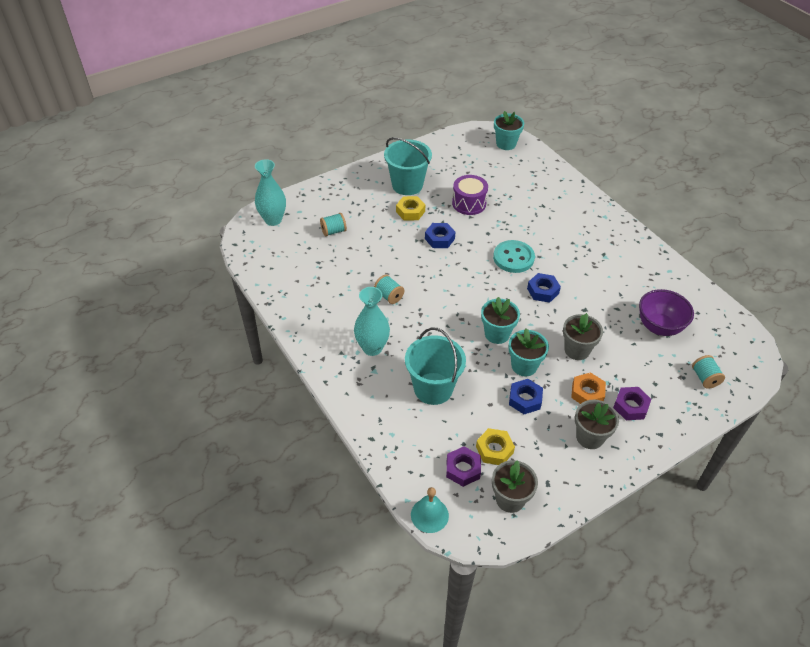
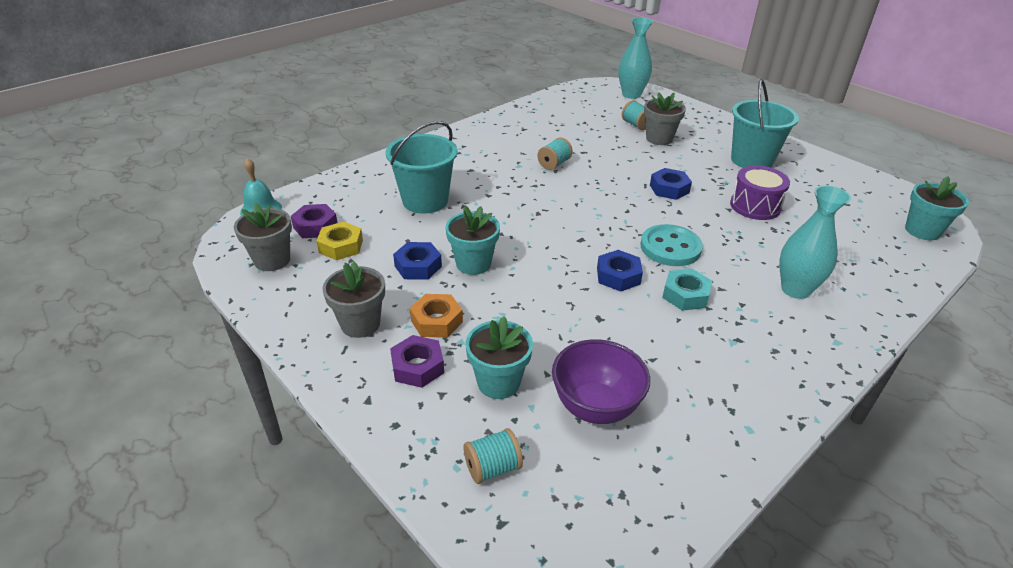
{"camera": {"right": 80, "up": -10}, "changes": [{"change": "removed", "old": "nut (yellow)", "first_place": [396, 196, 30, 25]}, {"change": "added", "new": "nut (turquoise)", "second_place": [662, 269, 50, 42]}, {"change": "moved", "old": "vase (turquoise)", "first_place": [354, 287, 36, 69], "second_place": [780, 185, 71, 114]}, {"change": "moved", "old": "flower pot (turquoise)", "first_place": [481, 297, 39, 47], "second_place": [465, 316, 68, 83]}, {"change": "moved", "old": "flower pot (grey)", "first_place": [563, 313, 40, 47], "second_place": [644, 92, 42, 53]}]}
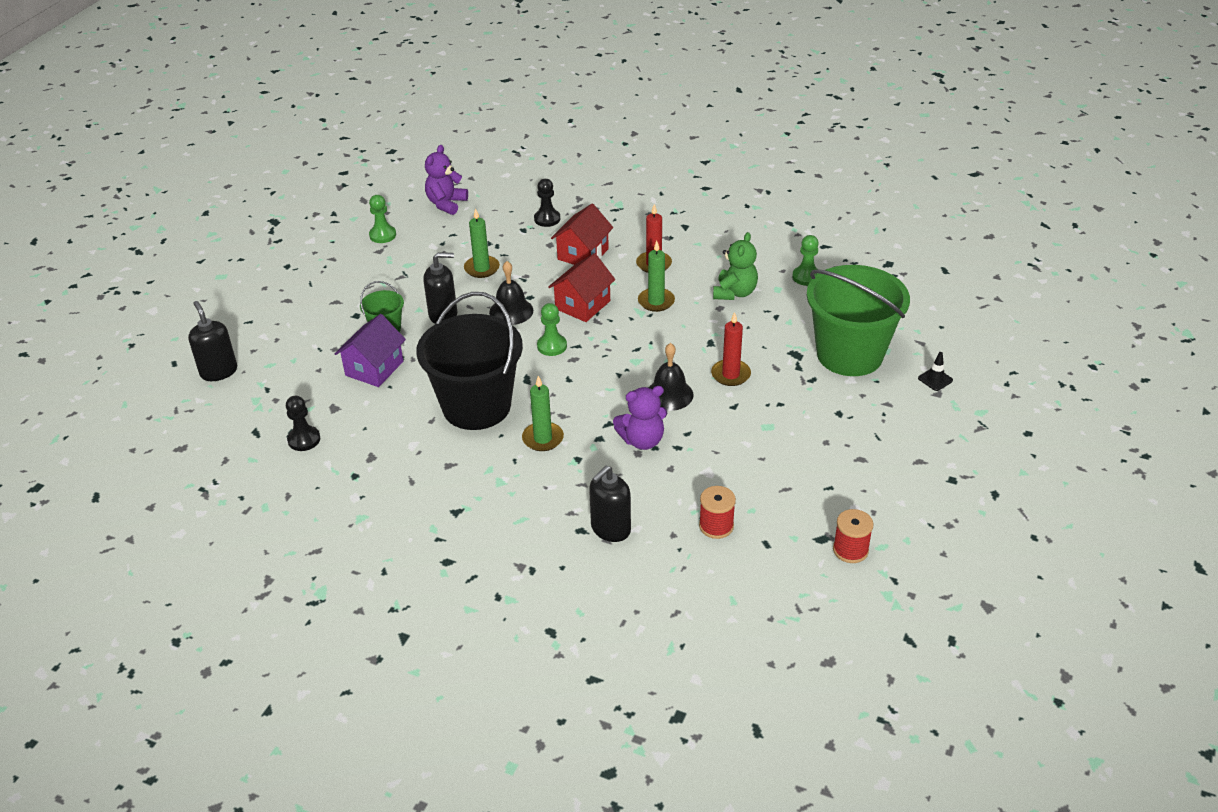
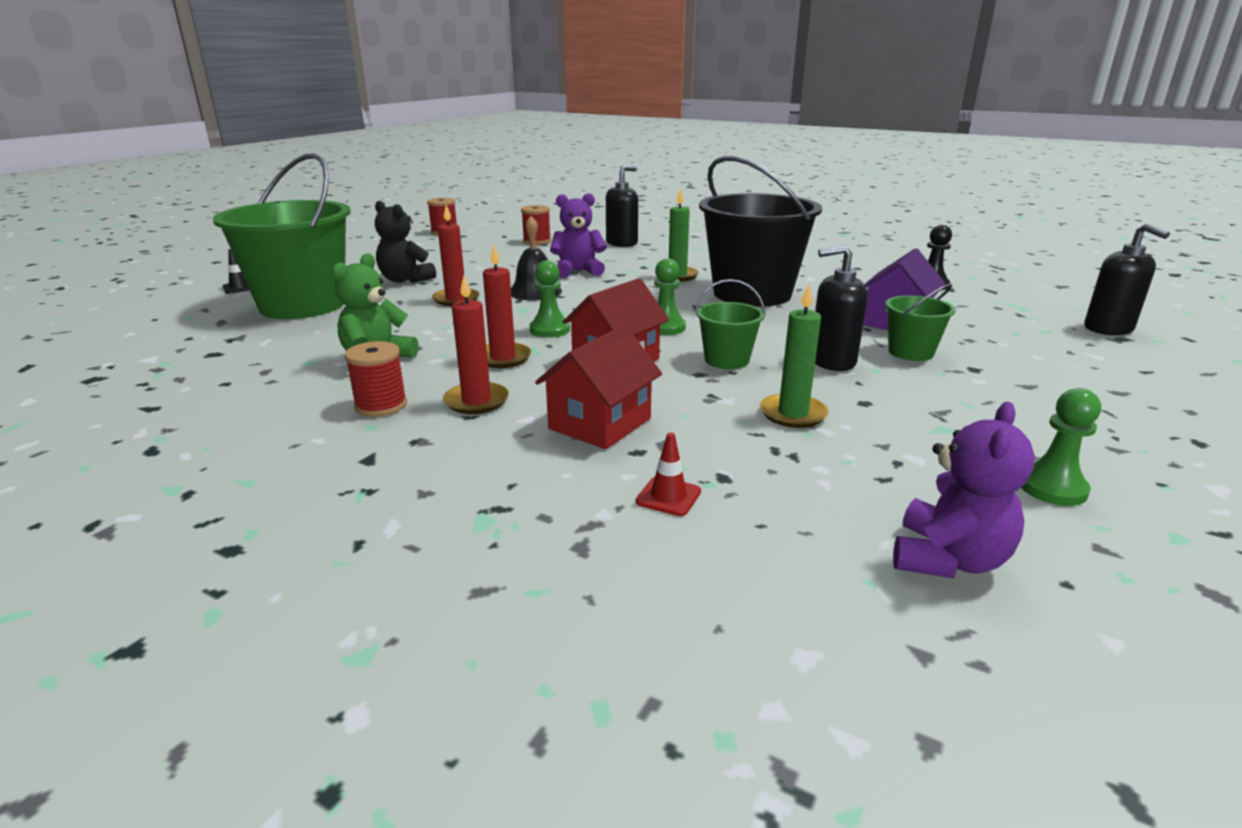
{"camera": {"right": -175, "up": -15}, "changes": [{"change": "added", "new": "spool (red)", "second_place": [345, 341, 62, 76]}, {"change": "added", "new": "teddy bear (black)", "second_place": [375, 201, 61, 82]}, {"change": "moved", "old": "pawn (green)", "first_place": [792, 235, 27, 51], "second_place": [529, 260, 41, 78]}, {"change": "replaced", "old": "bell (black)", "new": "bucket (green)", "first_place": [489, 261, 44, 64], "second_place": [695, 279, 71, 90]}, {"change": "replaced", "old": "pawn (black)", "new": "traffic cone (red)", "first_place": [534, 179, 26, 48], "second_place": [636, 433, 65, 83]}, {"change": "recoloured", "old": "candle (green)", "new": "candle (red)", "first_place": [638, 241, 37, 71], "second_place": [483, 245, 48, 123]}]}
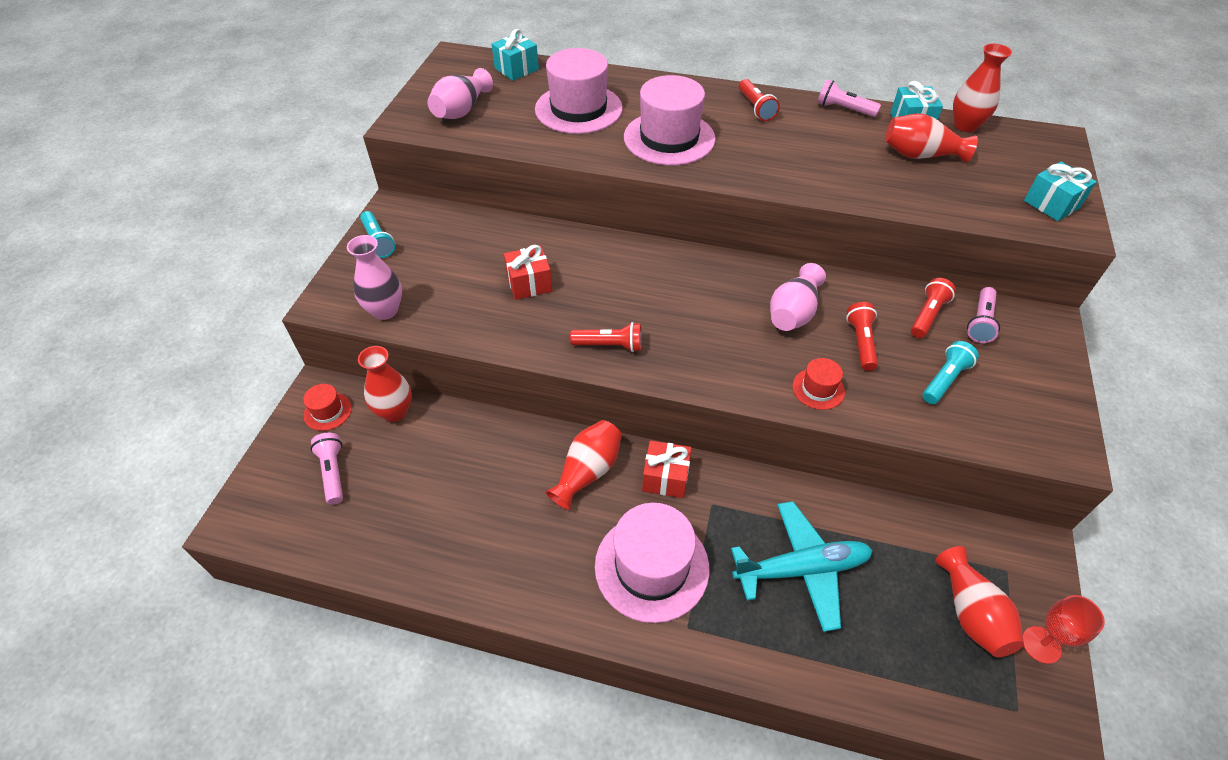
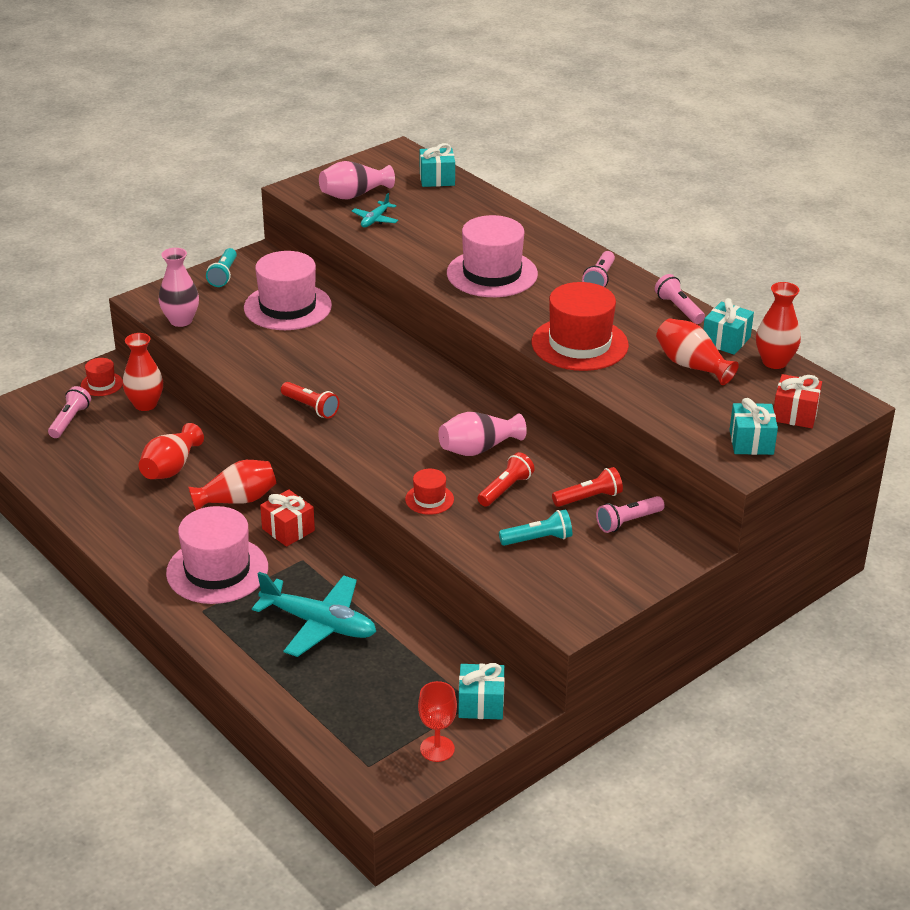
{"camera": {"right": 35, "up": -15}, "changes": [{"change": "added", "new": "plane (turquoise)", "second_place": [351, 193, 47, 34]}, {"change": "added", "new": "gift (turquoise)", "second_place": [458, 663, 47, 57]}, {"change": "added", "new": "hat (red)", "second_place": [532, 282, 97, 89]}, {"change": "moved", "old": "gift (red)", "first_place": [504, 245, 48, 55], "second_place": [774, 374, 48, 54]}, {"change": "moved", "old": "hat (pink)", "first_place": [535, 48, 88, 86], "second_place": [244, 251, 88, 79]}, {"change": "moved", "old": "vase (red)", "first_place": [935, 546, 89, 111], "second_place": [139, 423, 65, 56]}, {"change": "recoloured", "old": "flashlight (red)", "new": "flashlight (pink)", "first_place": [739, 79, 41, 42], "second_place": [582, 251, 33, 36]}]}
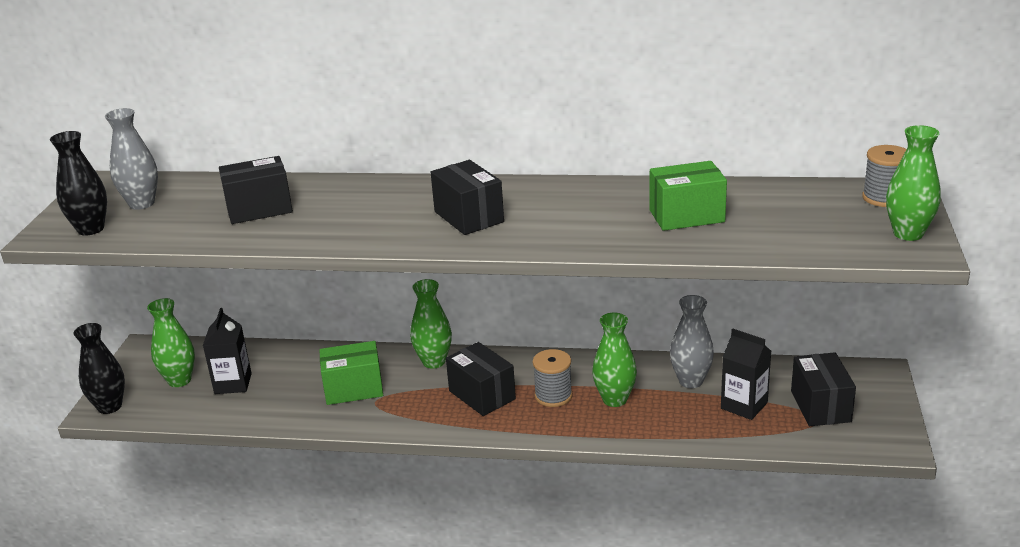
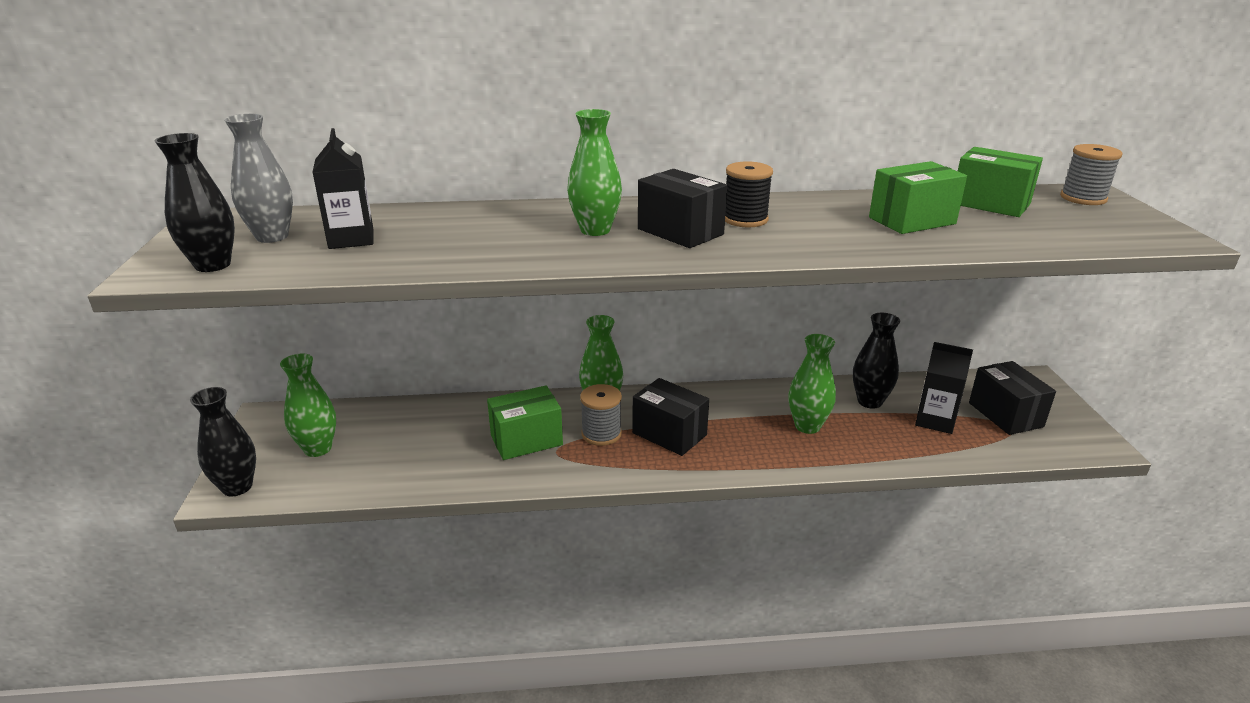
{"camera": {"right": -15, "up": 0}, "changes": [{"change": "removed", "old": "box (black)", "first_place": [219, 156, 74, 68]}, {"change": "added", "new": "spool (black)", "second_place": [725, 161, 48, 66]}, {"change": "added", "new": "box (green)", "second_place": [958, 147, 85, 70]}, {"change": "moved", "old": "carton (black)", "first_place": [203, 308, 49, 86], "second_place": [313, 128, 60, 121]}, {"change": "moved", "old": "spool (grey)", "first_place": [533, 349, 39, 58], "second_place": [580, 384, 42, 62]}, {"change": "moved", "old": "vase (green)", "first_place": [886, 125, 55, 116], "second_place": [567, 109, 55, 127]}, {"change": "recoloured", "old": "vase (grey)", "new": "vase (black)", "first_place": [670, 295, 44, 93], "second_place": [853, 313, 47, 96]}]}
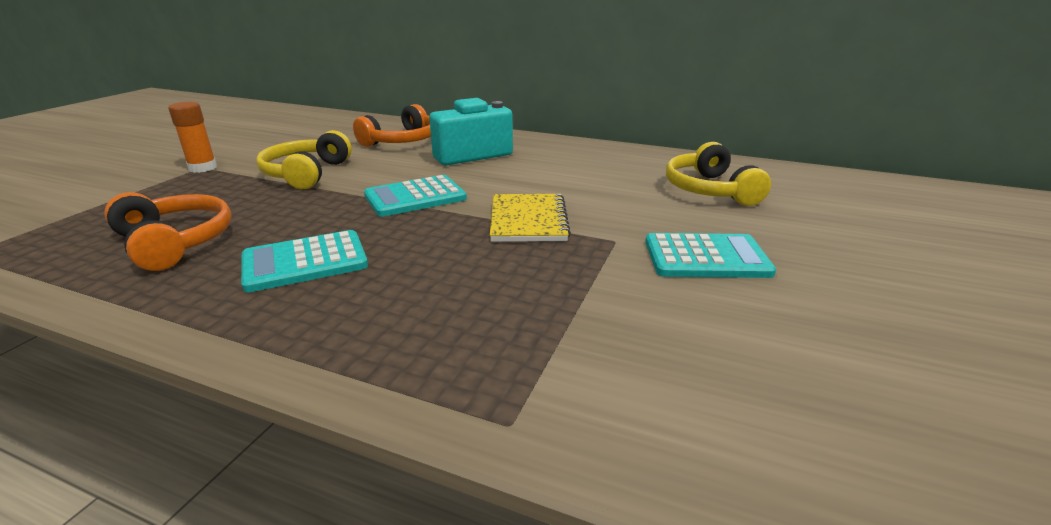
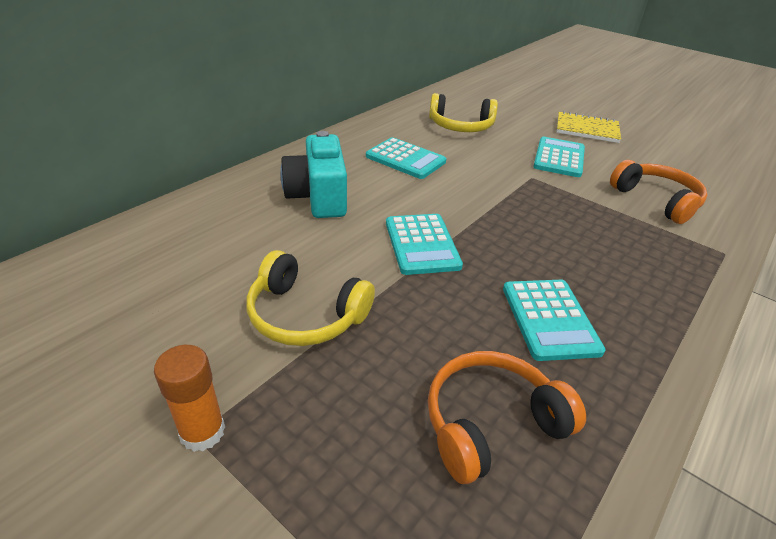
{"camera": {"right": -75, "up": 10}, "changes": [{"change": "added", "new": "calculator (turquoise)", "second_place": [366, 137, 80, 42]}, {"change": "moved", "old": "headphones (orange)", "first_place": [353, 104, 78, 43], "second_place": [610, 160, 97, 64]}, {"change": "moved", "old": "notebook (yellow)", "first_place": [490, 194, 81, 48], "second_place": [557, 111, 64, 32]}]}
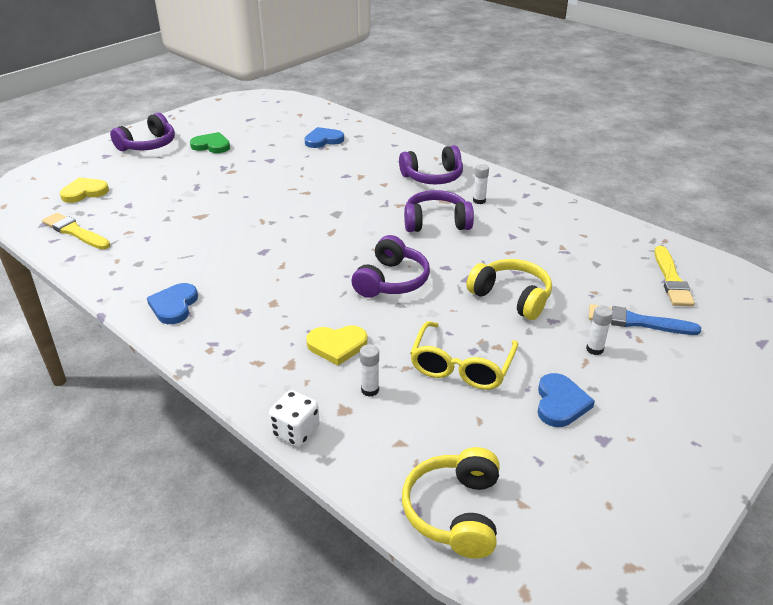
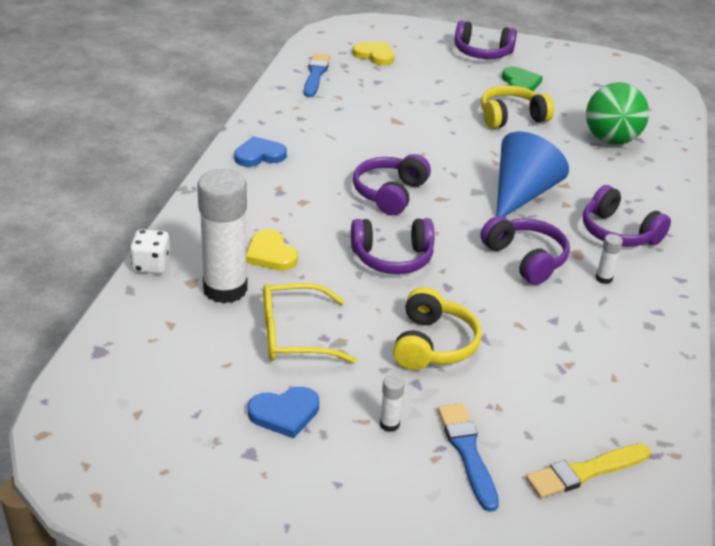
{"camera": {"right": 60, "up": 0}, "changes": [{"change": "added", "new": "headphones (purple)", "second_place": [353, 154, 78, 61]}, {"change": "added", "new": "cone (blue)", "second_place": [496, 132, 73, 85]}, {"change": "moved", "old": "headphones (yellow)", "first_place": [402, 447, 98, 112], "second_place": [481, 85, 73, 44]}, {"change": "replaced", "old": "heart (blue)", "new": "ball (green)", "first_place": [304, 127, 40, 21], "second_place": [586, 82, 63, 62]}, {"change": "recoloured", "old": "brush (yellow)", "new": "brush (blue)", "first_place": [42, 213, 68, 37], "second_place": [304, 53, 26, 44]}, {"change": "resized", "old": "glue stick (white)", "first_place": [360, 344, 19, 53], "second_place": [197, 169, 51, 135], "factor": 2.5}]}
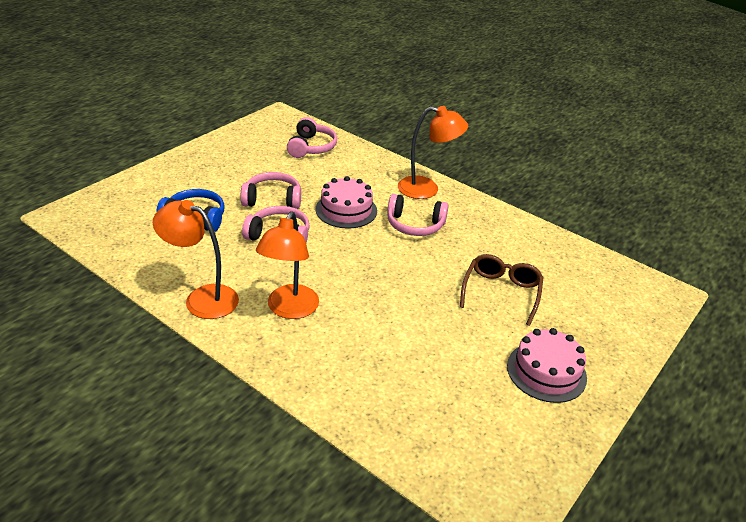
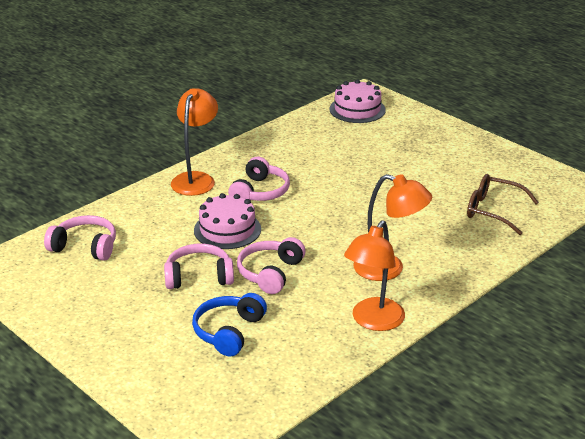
{"camera": {"right": -80, "up": -5}, "changes": [{"change": "moved", "old": "glasses (brown)", "first_place": [460, 254, 84, 72], "second_place": [467, 174, 72, 61]}, {"change": "moved", "old": "cake (pink)", "first_place": [507, 328, 80, 75], "second_place": [330, 79, 56, 44]}, {"change": "turned", "old": "headphones (pink)", "first_place": [241, 172, 60, 37], "second_place": [164, 244, 70, 45], "degrees": 75}]}
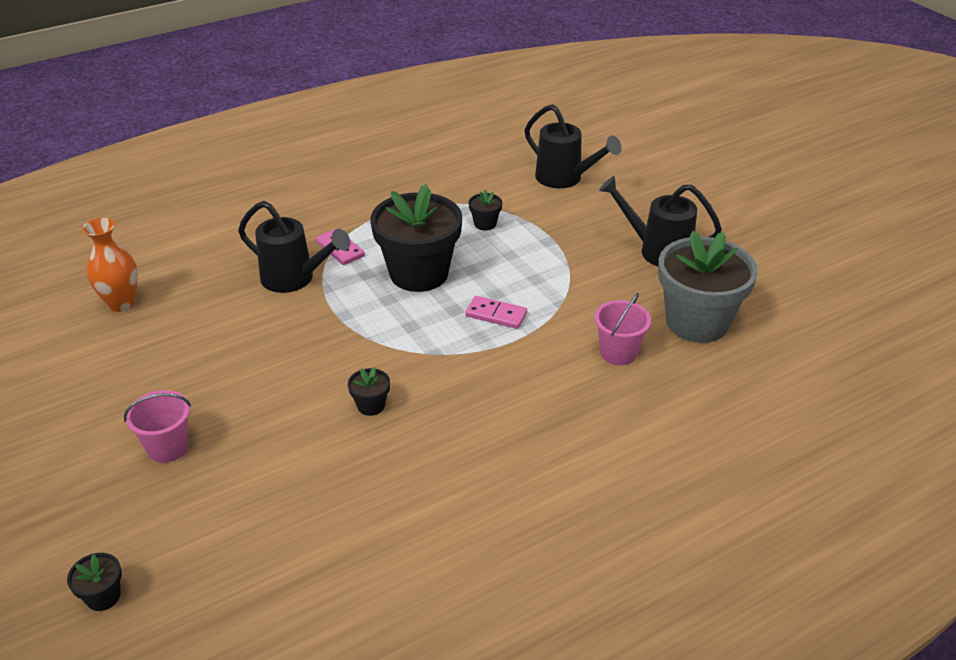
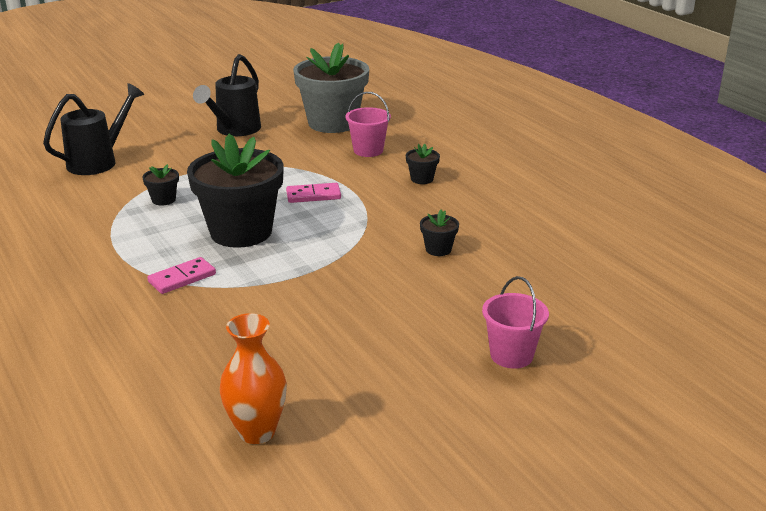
{"camera": {"right": -90, "up": -10}, "changes": [{"change": "removed", "old": "watering can (black)", "first_place": [238, 201, 112, 92]}, {"change": "moved", "old": "flower pot (black)", "first_place": [67, 553, 55, 58], "second_place": [406, 144, 34, 40]}, {"change": "turned", "old": "domino (pink)", "first_place": [465, 296, 62, 33], "second_place": [286, 183, 55, 20], "degrees": 60}]}
